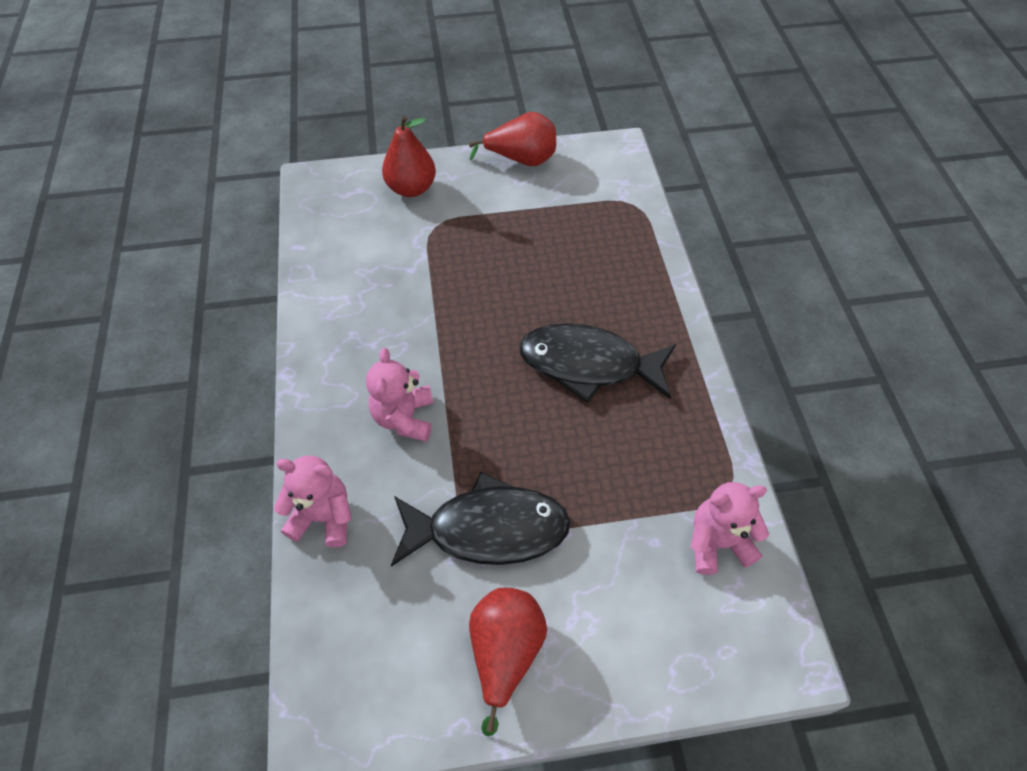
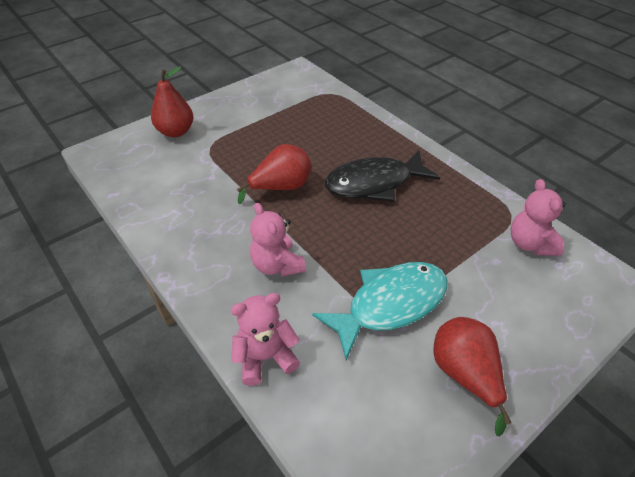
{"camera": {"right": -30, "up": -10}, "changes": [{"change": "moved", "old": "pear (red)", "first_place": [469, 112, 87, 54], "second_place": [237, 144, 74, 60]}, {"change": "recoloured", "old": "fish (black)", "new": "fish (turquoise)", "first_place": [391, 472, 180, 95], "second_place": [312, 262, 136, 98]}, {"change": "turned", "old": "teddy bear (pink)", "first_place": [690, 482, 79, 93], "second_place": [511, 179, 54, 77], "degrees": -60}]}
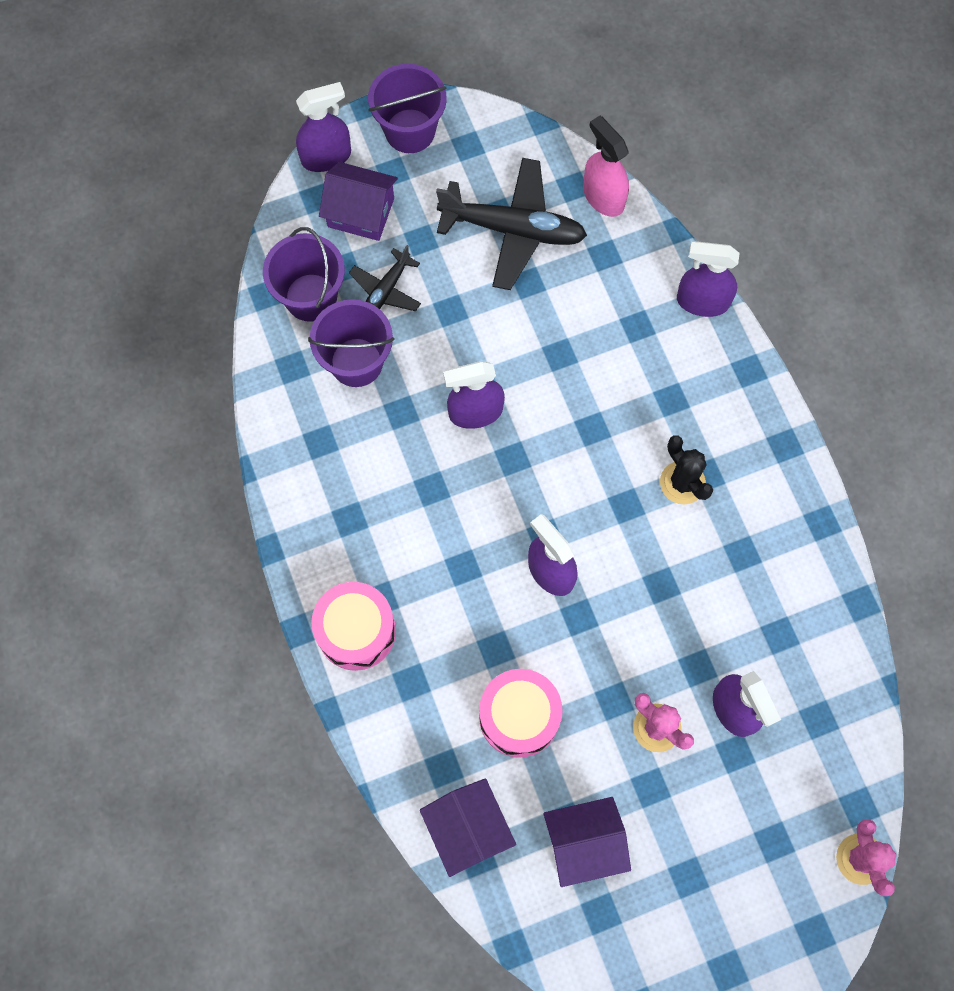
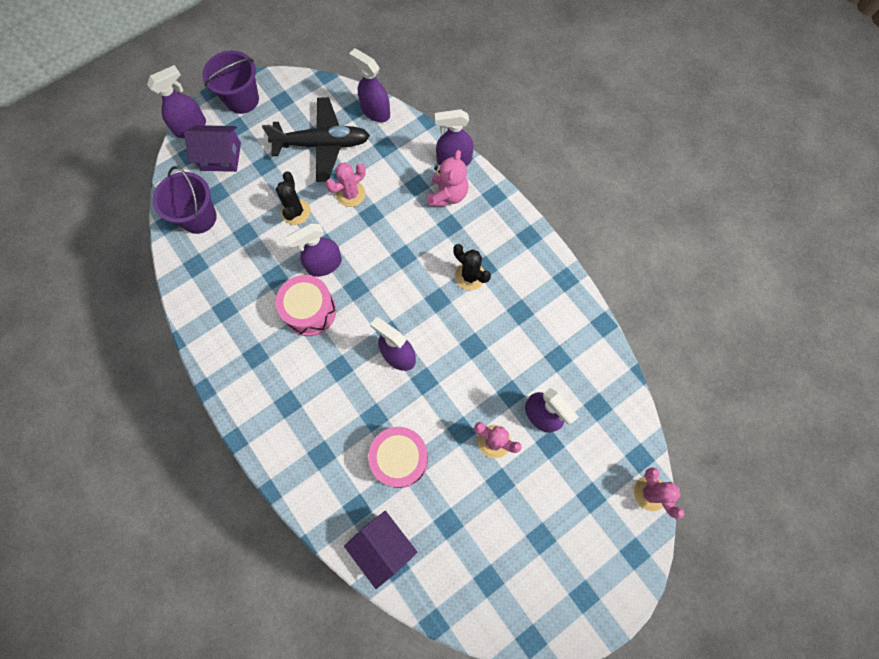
{"camera": {"right": -15, "up": 0}, "changes": [{"change": "removed", "old": "bucket (purple)", "first_place": [308, 299, 86, 88]}, {"change": "removed", "old": "plane (black)", "first_place": [349, 245, 72, 66]}, {"change": "removed", "old": "house (purple)", "first_place": [543, 797, 88, 90]}, {"change": "added", "new": "cactus (black)", "second_place": [276, 171, 35, 54]}, {"change": "added", "new": "cactus (pink)", "second_place": [326, 162, 40, 45]}, {"change": "added", "new": "teddy bear (pink)", "second_place": [427, 150, 41, 56]}, {"change": "moved", "old": "drum (pink)", "first_place": [311, 582, 85, 89], "second_place": [275, 275, 61, 61]}, {"change": "recoloured", "old": "spray bottle (pink)", "new": "spray bottle (purple)", "first_place": [583, 116, 46, 101], "second_place": [349, 48, 41, 74]}]}
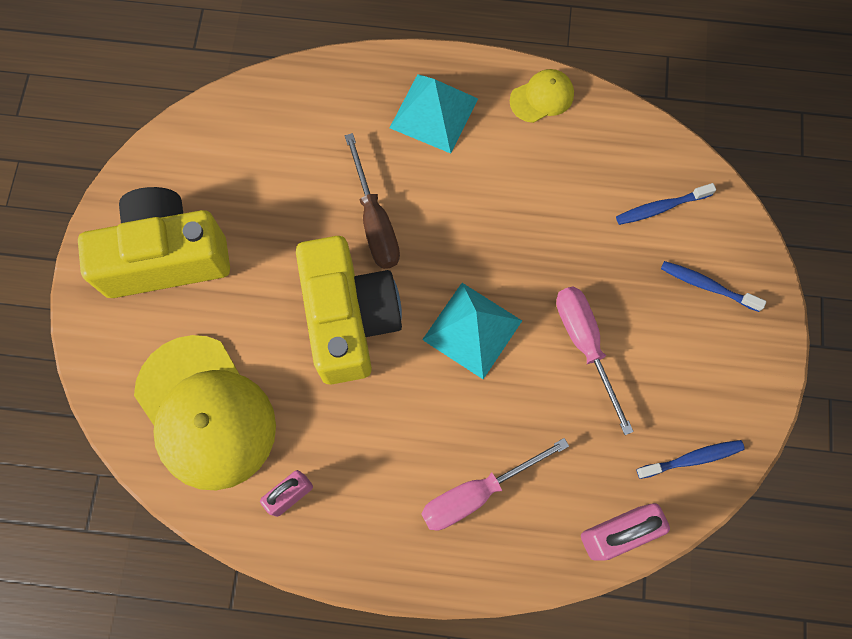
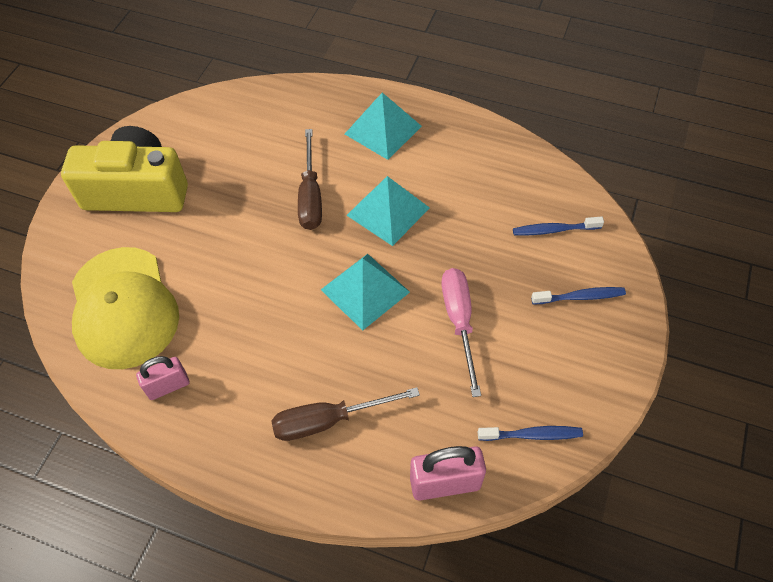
{"camera": {"right": 15, "up": -15}, "changes": [{"change": "removed", "old": "camera (yellow)", "first_place": [296, 236, 106, 149]}, {"change": "removed", "old": "cap (yellow)", "first_place": [510, 69, 64, 54]}, {"change": "added", "new": "pyramid (turquoise)", "second_place": [346, 176, 84, 70]}, {"change": "recoloured", "old": "screwdriver (pink)", "new": "screwdriver (brown)", "first_place": [421, 438, 148, 92], "second_place": [271, 387, 149, 54]}, {"change": "turned", "old": "toothbrush (blue)", "first_place": [661, 261, 105, 51], "second_place": [531, 287, 95, 17], "degrees": 135}]}
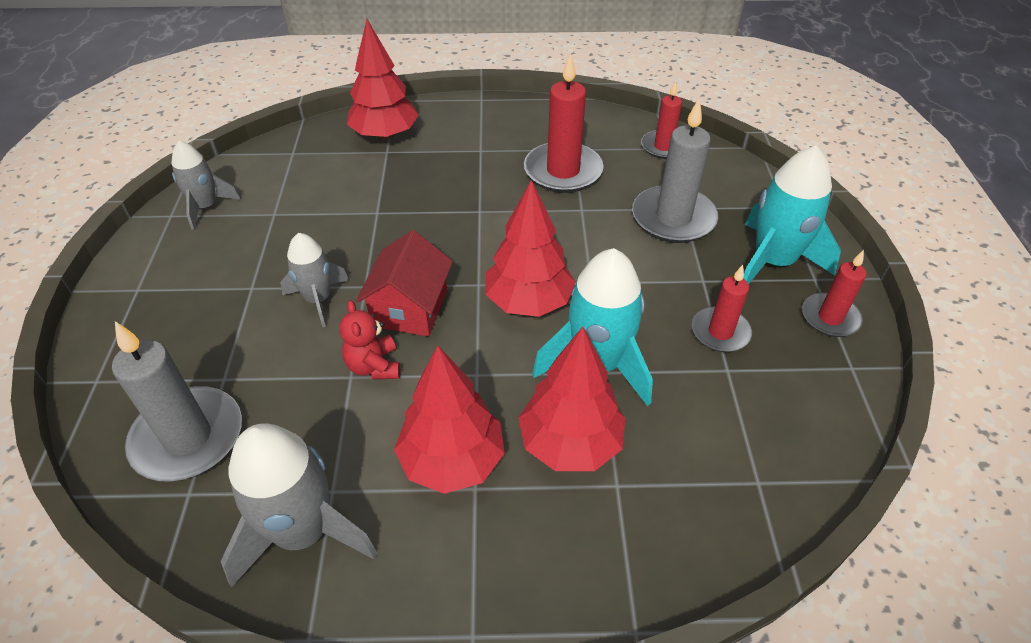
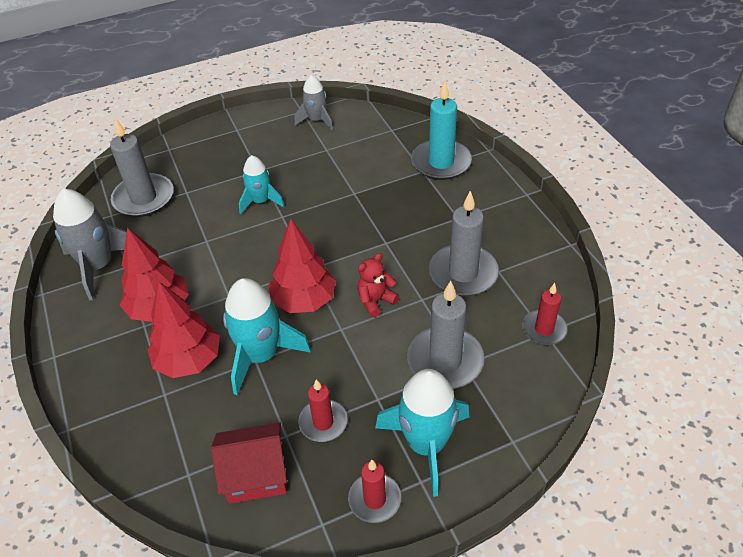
{"camera": {"right": 70, "up": 0}, "changes": [{"change": "moved", "old": "teddy bear (red)", "first_place": [339, 300, 61, 80], "second_place": [357, 253, 42, 64]}, {"change": "moved", "old": "house (red)", "first_place": [356, 230, 97, 106], "second_place": [211, 422, 76, 82]}, {"change": "replaced", "old": "tree (red)", "new": "candle (turquoise)", "first_place": [347, 19, 72, 121], "second_place": [411, 81, 61, 99]}, {"change": "recoloured", "old": "rocket (grey)", "new": "rocket (turquoise)", "first_place": [280, 233, 69, 94], "second_place": [239, 155, 45, 59]}, {"change": "recoloured", "old": "candle (red)", "new": "candle (grey)", "first_place": [524, 53, 80, 140], "second_place": [429, 191, 70, 105]}]}
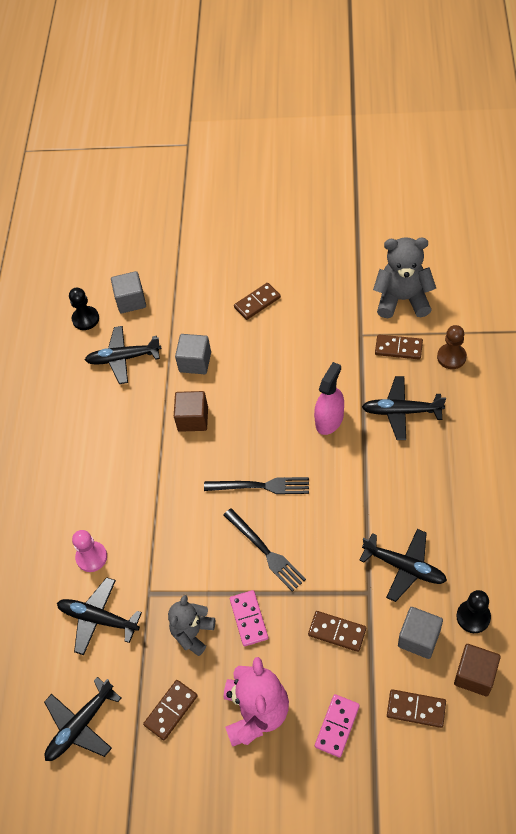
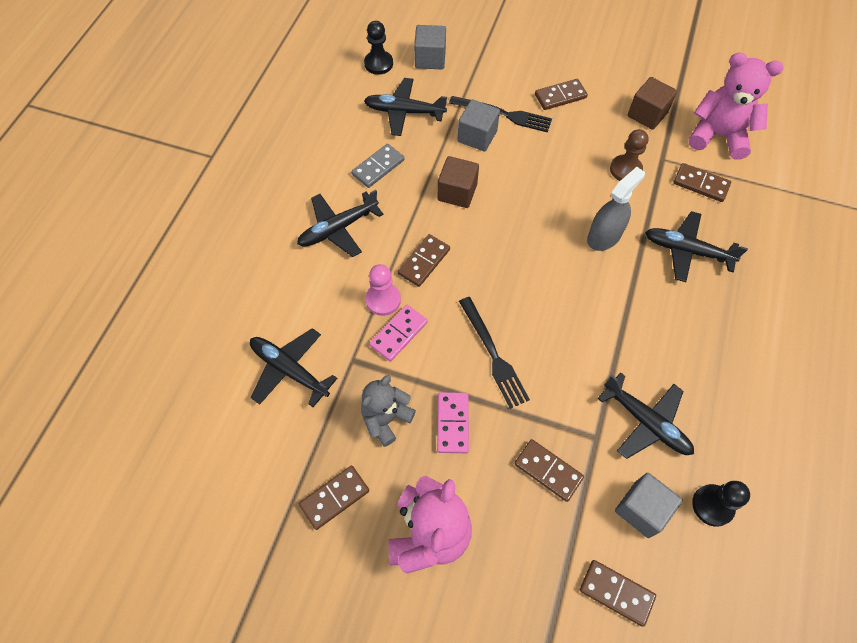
{"camera": {"right": 10, "up": 5}, "changes": [{"change": "added", "new": "domino (grey)", "second_place": [352, 144, 52, 44]}, {"change": "added", "new": "domino (brown)", "second_place": [398, 234, 52, 53]}, {"change": "moved", "old": "plane (black)", "first_place": [44, 677, 77, 84], "second_place": [297, 190, 87, 67]}, {"change": "moved", "old": "pawn (pink)", "first_place": [72, 530, 35, 42], "second_place": [366, 264, 35, 52]}, {"change": "moved", "old": "fork (black)", "first_place": [204, 477, 105, 17], "second_place": [449, 96, 103, 37]}, {"change": "moved", "old": "domino (pink)", "first_place": [315, 694, 45, 64], "second_place": [369, 305, 59, 57]}, {"change": "moved", "old": "pawn (brown)", "first_place": [437, 325, 30, 44], "second_place": [610, 129, 39, 52]}, {"change": "moved", "old": "cube (brown)", "first_place": [454, 644, 47, 52], "second_place": [627, 77, 50, 53]}, {"change": "recoloured", "old": "spray bottle (pink)", "new": "spray bottle (grey)", "first_place": [314, 362, 30, 73], "second_place": [587, 167, 58, 84]}, {"change": "recoloured", "old": "teddy bear (grey)", "new": "teddy bear (pink)", "first_place": [373, 237, 63, 81], "second_place": [688, 53, 95, 107]}]}
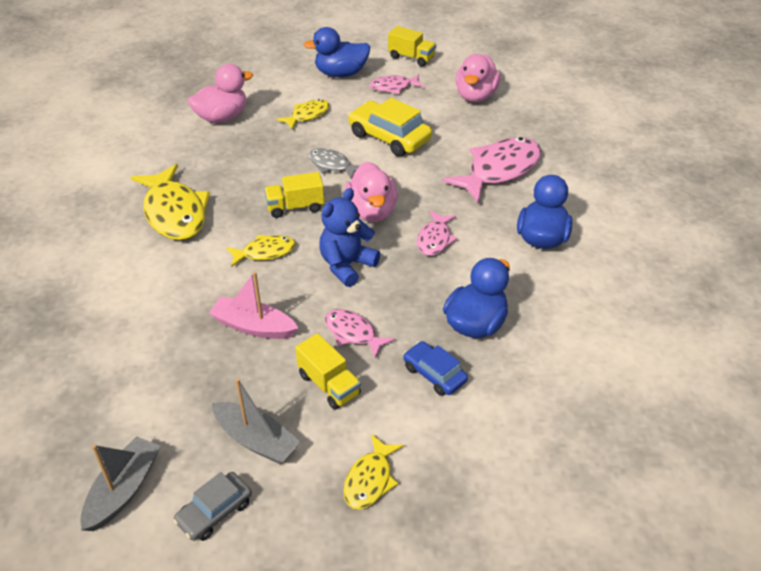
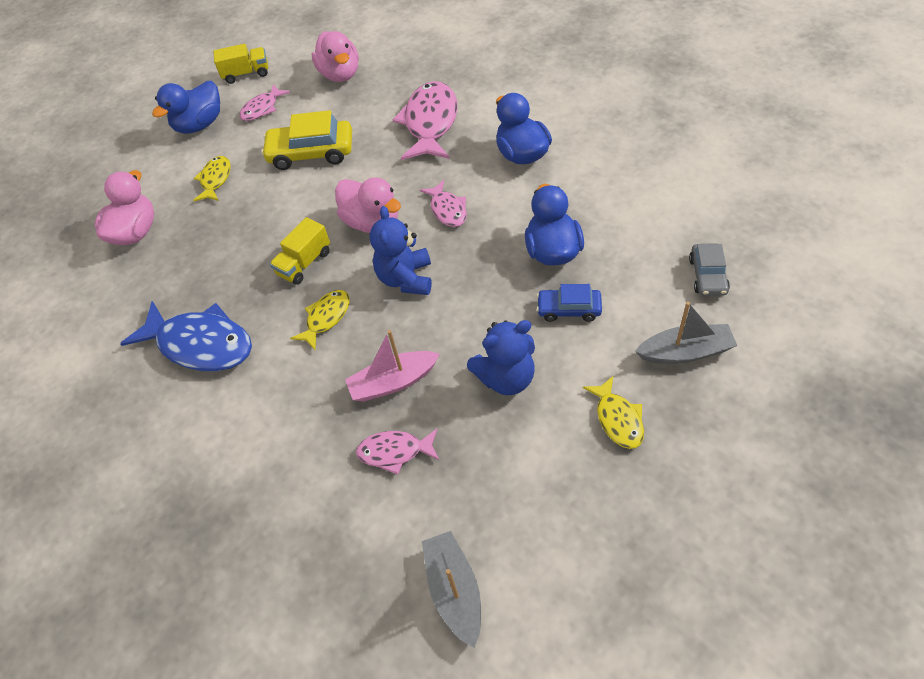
{"camera": {"right": -35, "up": 10}, "changes": [{"change": "removed", "old": "fish (grey)", "first_place": [308, 148, 52, 31]}, {"change": "moved", "old": "car (grey)", "first_place": [173, 472, 79, 69], "second_place": [689, 243, 41, 53]}, {"change": "moved", "old": "boat (grey)", "first_place": [212, 378, 89, 86], "second_place": [635, 302, 102, 62]}, {"change": "moved", "old": "fish (pink)", "first_place": [325, 309, 70, 49], "second_place": [356, 429, 83, 46]}, {"change": "replaced", "old": "truck (yellow)", "new": "teddy bear (blue)", "first_place": [295, 333, 66, 77], "second_place": [467, 320, 68, 75]}, {"change": "recoloured", "old": "fish (yellow)", "new": "fish (blue)", "first_place": [131, 164, 79, 76], "second_place": [120, 301, 132, 70]}]}
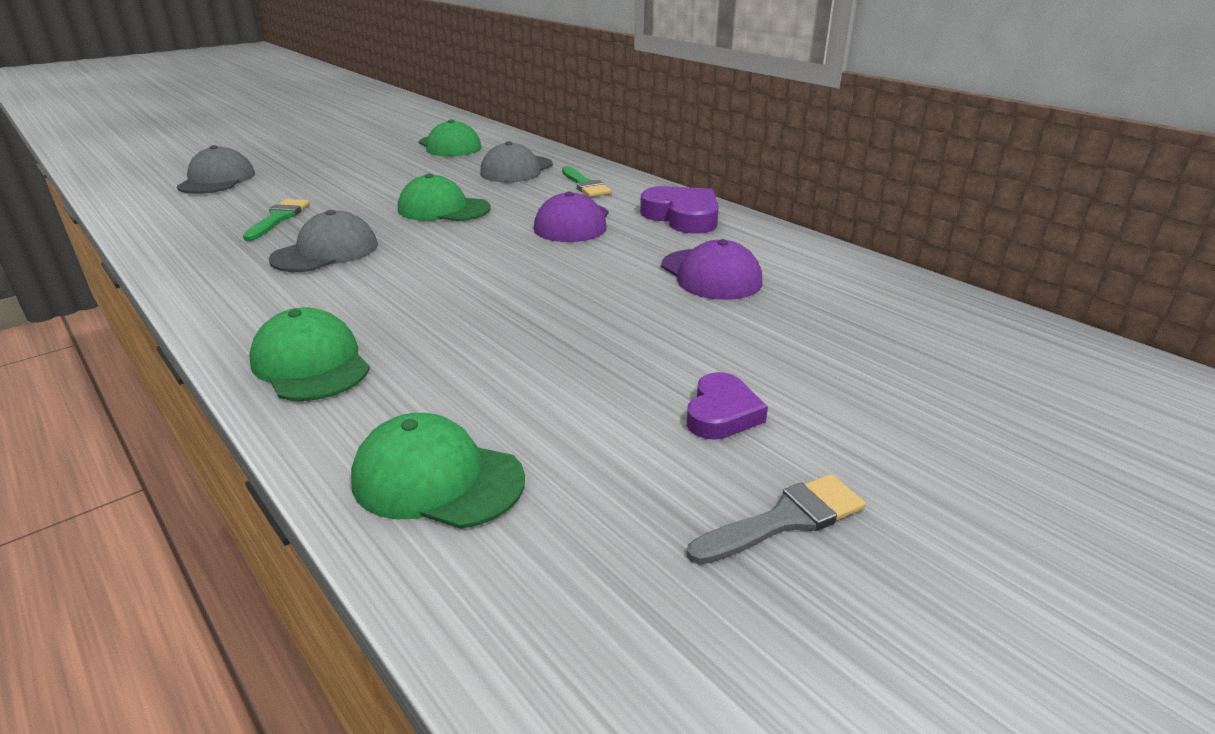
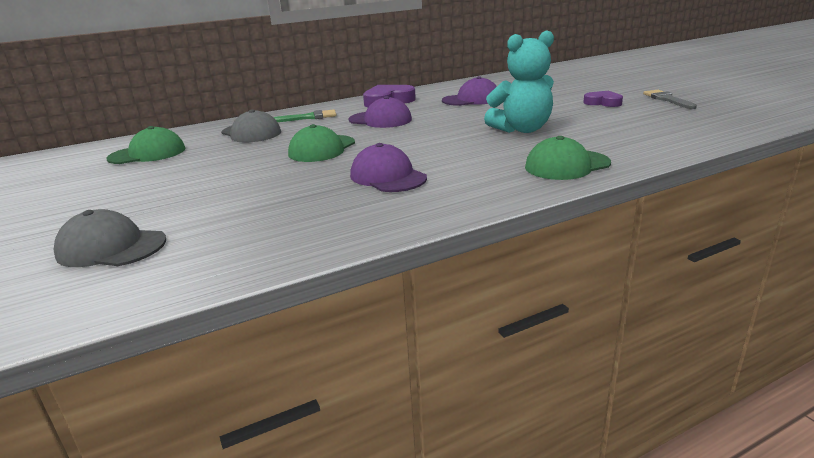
{"camera": {"right": -75, "up": -5}, "changes": [{"change": "removed", "old": "brush (green)", "first_place": [243, 199, 67, 42]}, {"change": "removed", "old": "cap (green)", "first_place": [351, 413, 174, 116]}, {"change": "added", "new": "teddy bear (turquoise)", "second_place": [484, 30, 70, 103]}, {"change": "recoloured", "old": "cap (grey)", "new": "cap (purple)", "first_place": [269, 210, 109, 62], "second_place": [350, 143, 77, 49]}]}
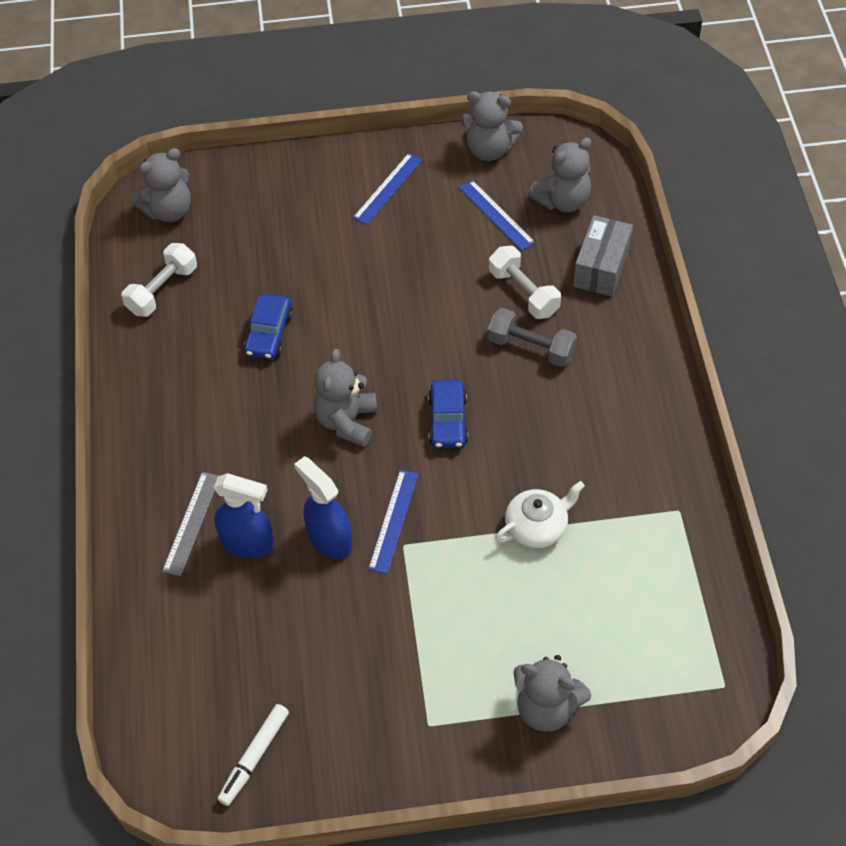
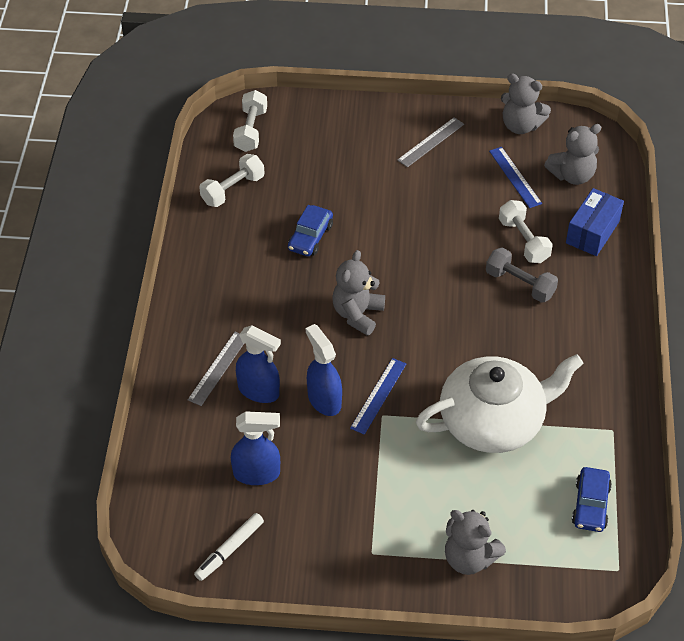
{"camera": {"right": 10, "up": -5}, "changes": [{"change": "added", "new": "spray bottle (blue)", "second_place": [231, 411, 49, 74]}, {"change": "moved", "old": "car (blue)", "first_place": [428, 380, 40, 68], "second_place": [572, 467, 40, 65]}, {"change": "replaced", "old": "teddy bear (grey)", "new": "dumbbell (white)", "first_place": [130, 148, 61, 74], "second_place": [233, 90, 34, 62]}, {"change": "recoloured", "old": "ruler (blue)", "new": "ruler (grey)", "first_place": [353, 153, 70, 72], "second_place": [397, 117, 67, 50]}, {"change": "recoloured", "old": "box (grey)", "new": "box (blue)", "first_place": [573, 215, 60, 82], "second_place": [566, 188, 58, 68]}, {"change": "resized", "old": "teapot (white)", "first_place": [495, 481, 90, 67], "second_place": [416, 354, 167, 99], "factor": 2.04}]}
